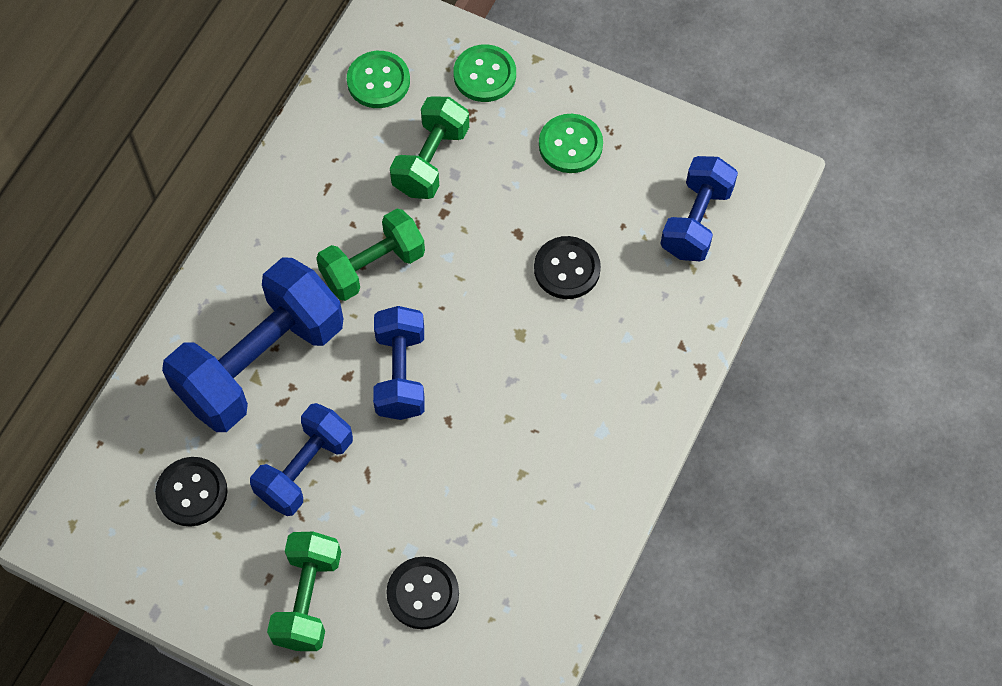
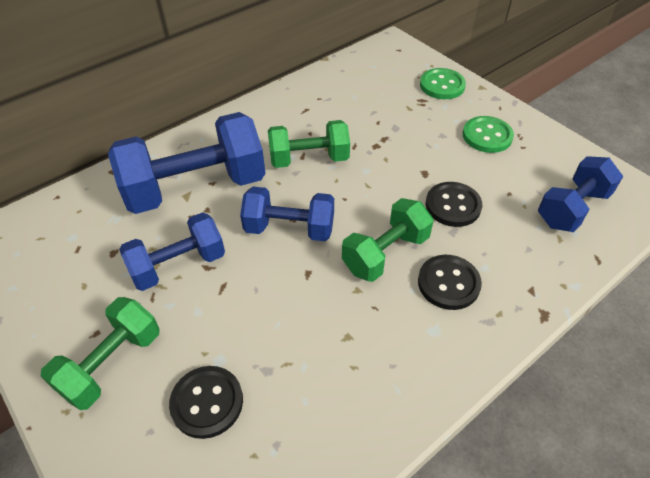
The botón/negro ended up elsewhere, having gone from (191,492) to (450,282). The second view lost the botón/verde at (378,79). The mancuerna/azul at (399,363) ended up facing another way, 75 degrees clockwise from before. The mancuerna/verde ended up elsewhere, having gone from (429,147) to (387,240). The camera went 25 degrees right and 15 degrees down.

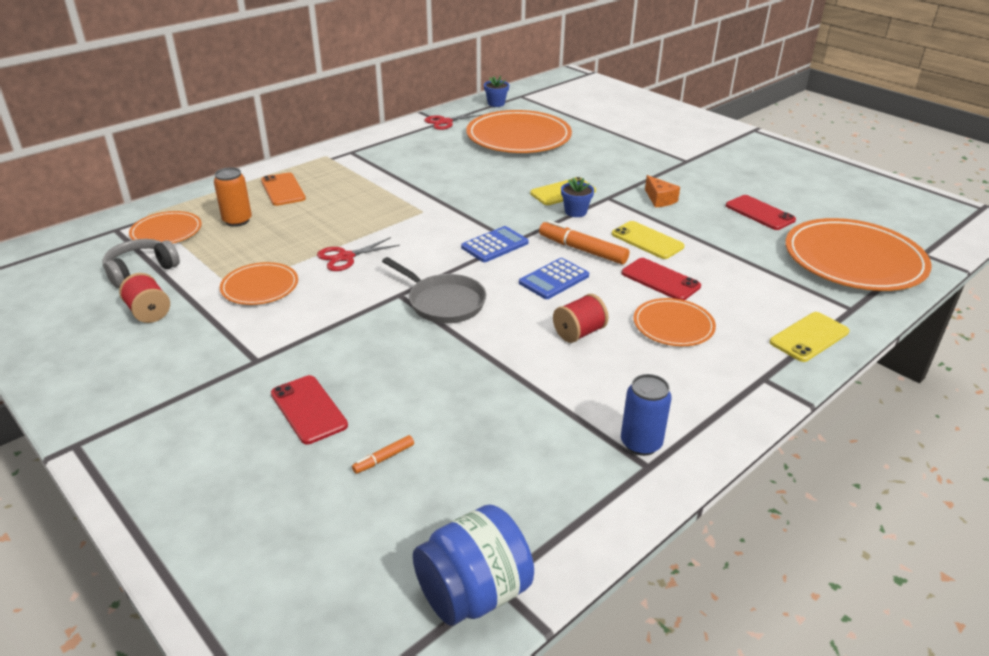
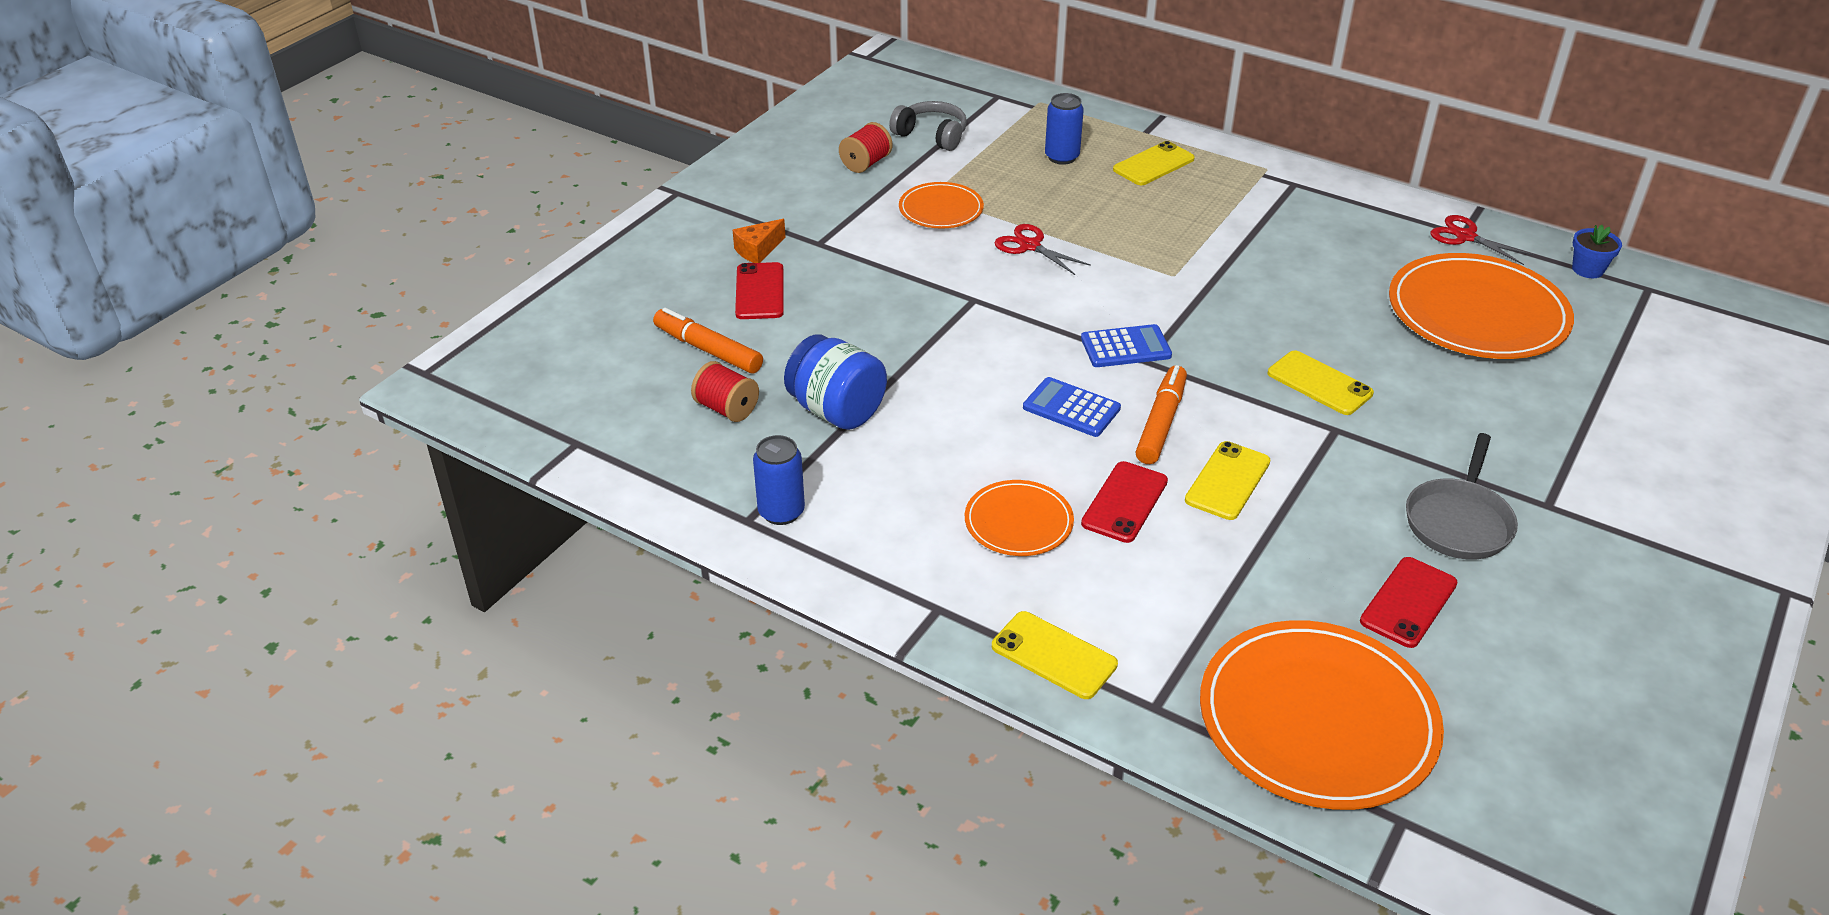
The second view lost the plato/naranja at (165,227). What was the lata/naranja at (233,197) turned into the lata/azul at (1064,129). What was the móvil/naranja at (283,189) turned into the móvil/amarillo at (1154,163). The móvil/rojo at (309,409) ended up facing another way, 45 degrees counterclockwise from before. The size of the rotulador/naranja at (383,454) changed by a factor of 2.02. The sartén/gris ended up elsewhere, having gone from (434,290) to (1462,496). The tarro/azul ended up elsewhere, having gone from (473,565) to (835,382). The calculadora/azul at (495,244) ended up facing another way, 45 degrees counterclockwise from before. The carrete/rojo ended up elsewhere, having gone from (581,318) to (725,391). The second view lost the maceta/azul at (577,197). The queso/naranja ended up elsewhere, having gone from (662,191) to (759,241). The camera went 75 degrees right and 5 degrees up.

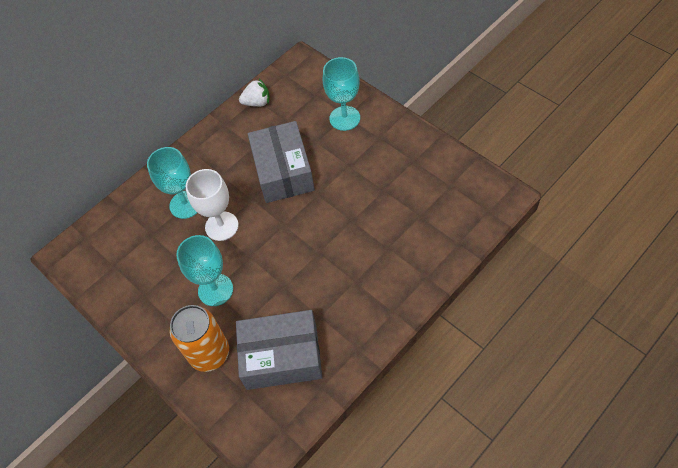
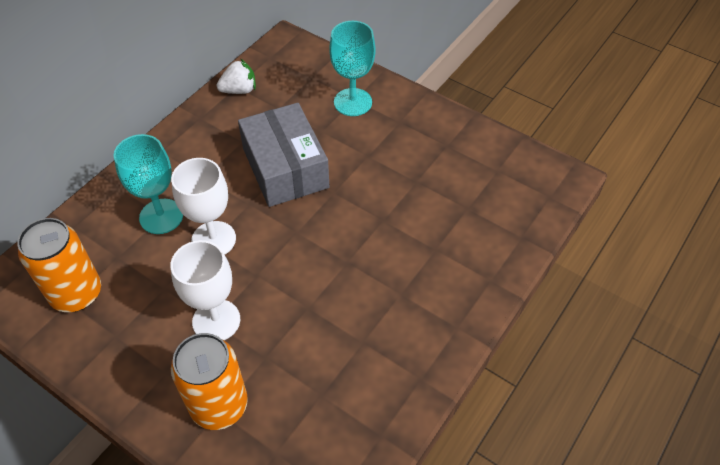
What was the copa/turquesa at (204,270) turned into the copa/blanco at (205,290). The second view lost the caja/gris at (279,350). The second view gained the lata/naranja at (59,265). The camera went 15 degrees left and 5 degrees down.

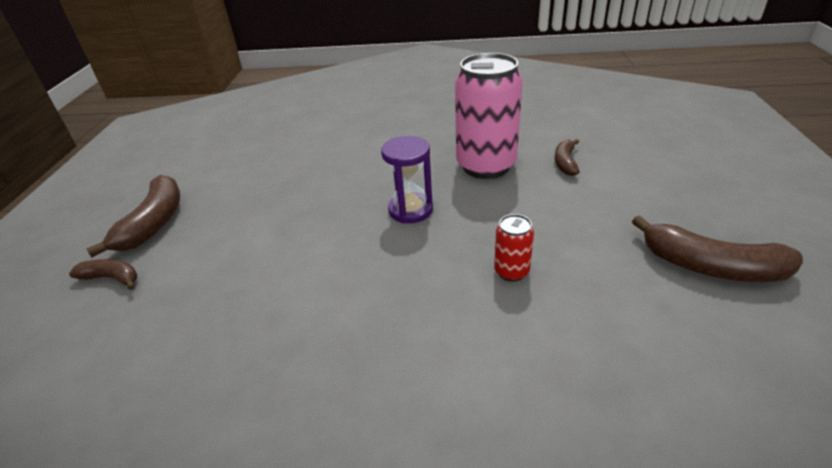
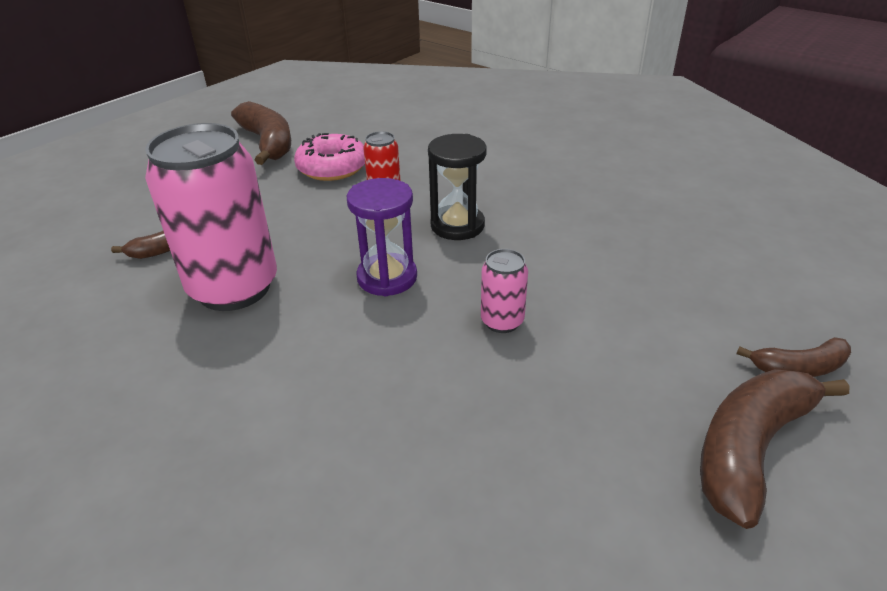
The plátano/marrón at (103,274) ended up facing another way, 60 degrees counterclockwise from before. The second view gained the rosquilla/rosa at (329,157). The second view gained the reloj de arena/negro at (457,187). The second view gained the lata/rosa at (504,291). The camera went 145 degrees left and 0 degrees up.

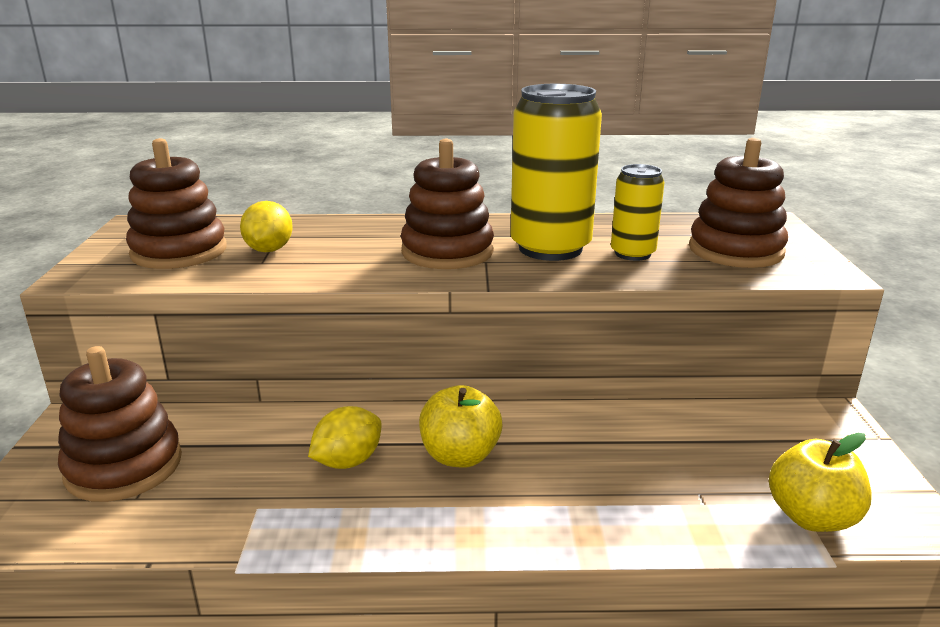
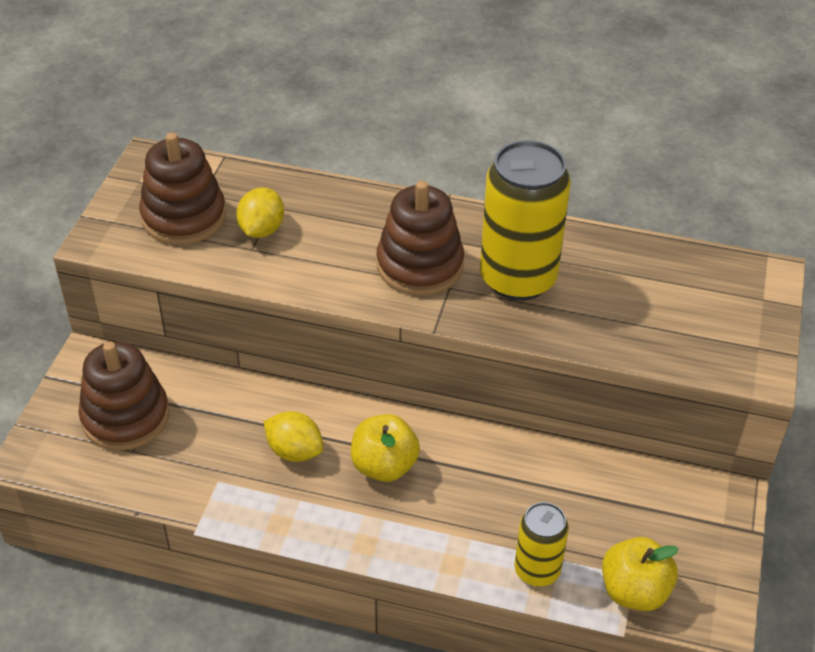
The limón/amarillo at (345,437) ended up facing another way, 60 degrees clockwise from before. The lata/amarillo ended up elsewhere, having gone from (637,212) to (542,544). The second view lost the juguete apilable/marrón at (738,203). The camera went 15 degrees right and 20 degrees up.

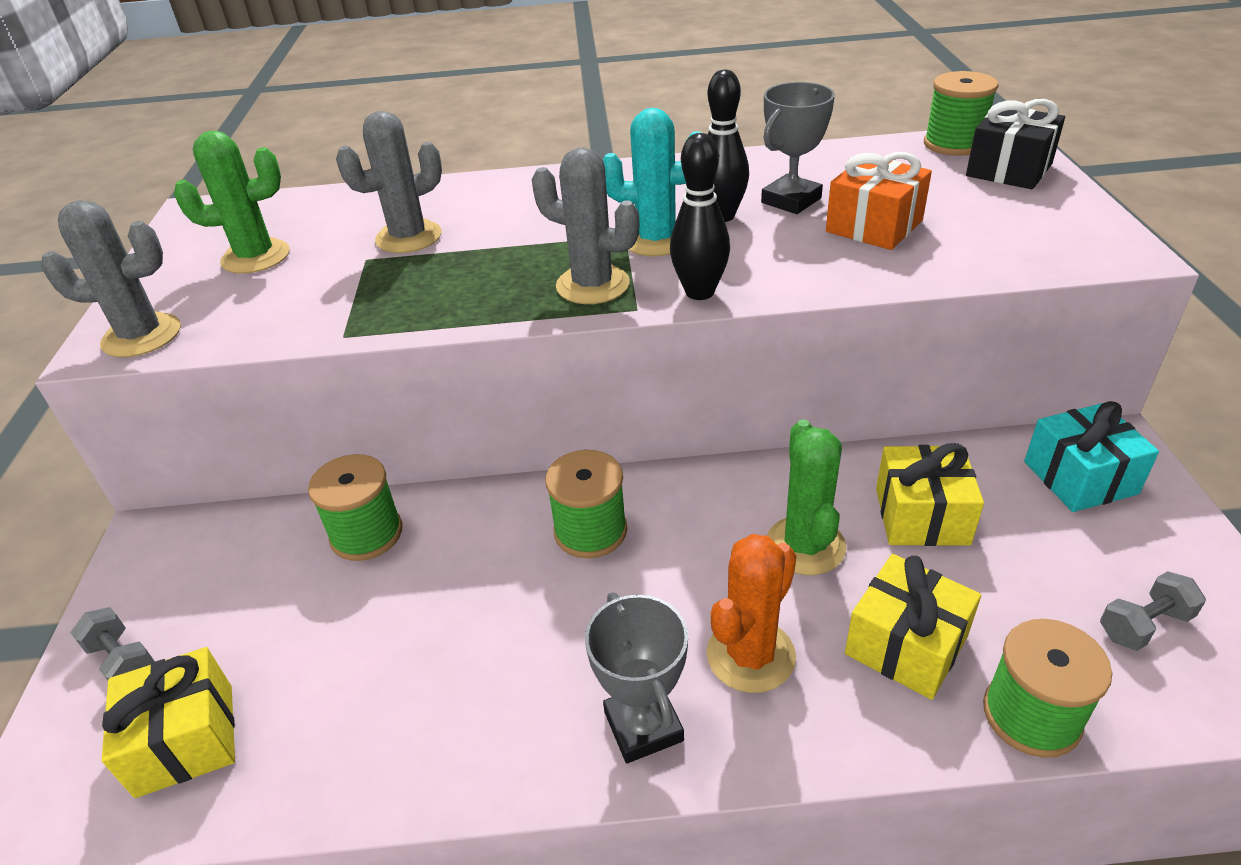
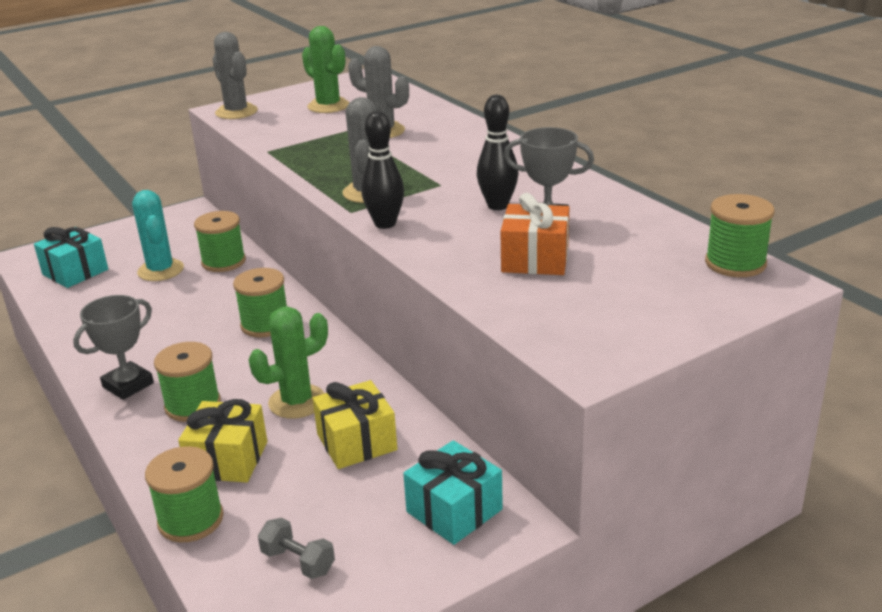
The second view lost the mancuerna/gris at (112,643). What was the regalo/amarillo at (168,722) turned into the regalo/turquesa at (71,257). The cactus/turquesa ended up elsewhere, having gone from (652,182) to (158,235). Where the cactus/naranja stood at (752,613), the carrete/verde came to stand at (187,382). The second view lost the regalo/negro at (1015,144). The camera went 60 degrees right and 10 degrees down.

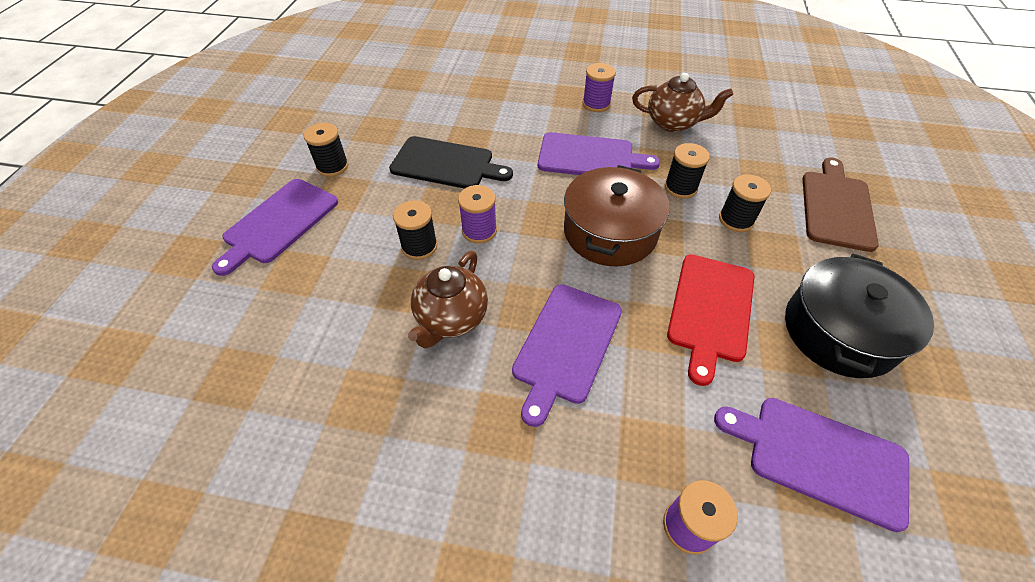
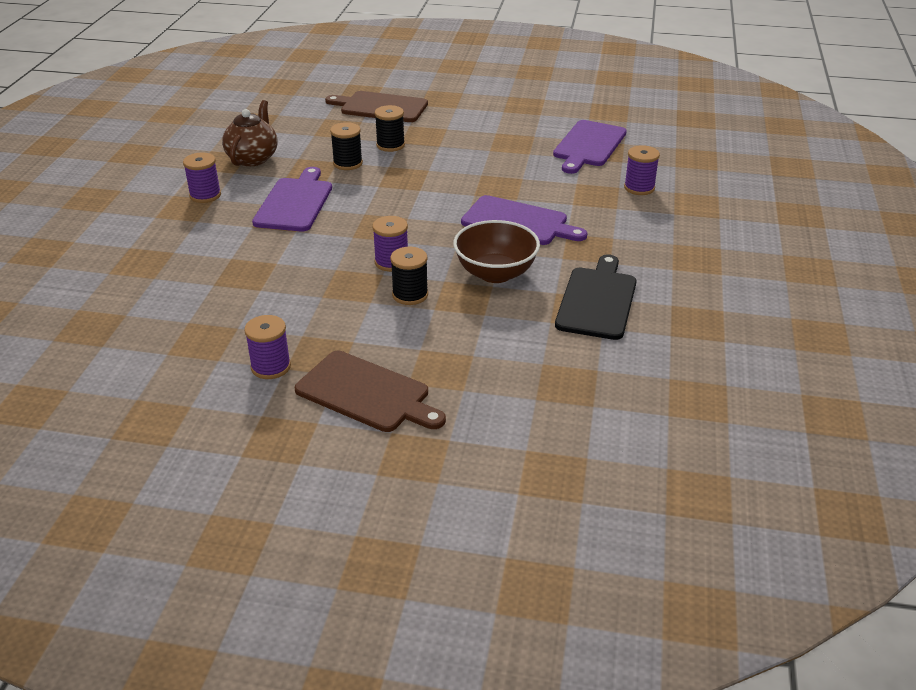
What was the tabla de cortar/morado at (275,227) turned into the tabla de cortar/marrón at (370,391). What was the carrete/negro at (326,150) turned into the carrete/morado at (267,347). The tabla de cortar/negro ended up elsewhere, having gone from (451,162) to (596,297). Where the tetera/marrón stood at (448,300), the cuenco/marrón came to stand at (496,251). The second view lost the olla/marrón at (617,215). The second view lost the tabla de cortar/rojo at (710,320). The second view lost the olla/negro at (859,316). The camera went 90 degrees left and 15 degrees down.

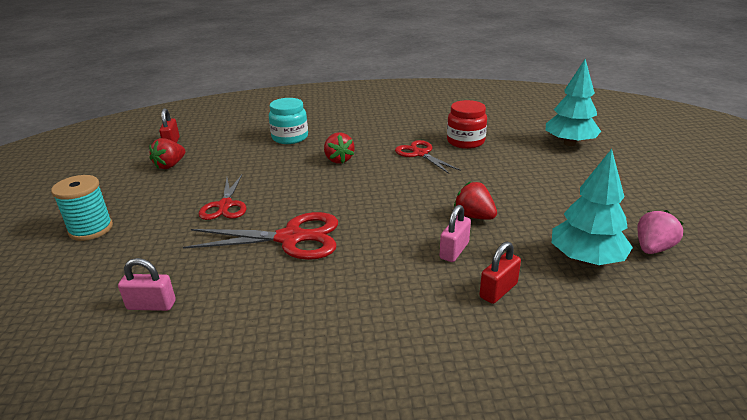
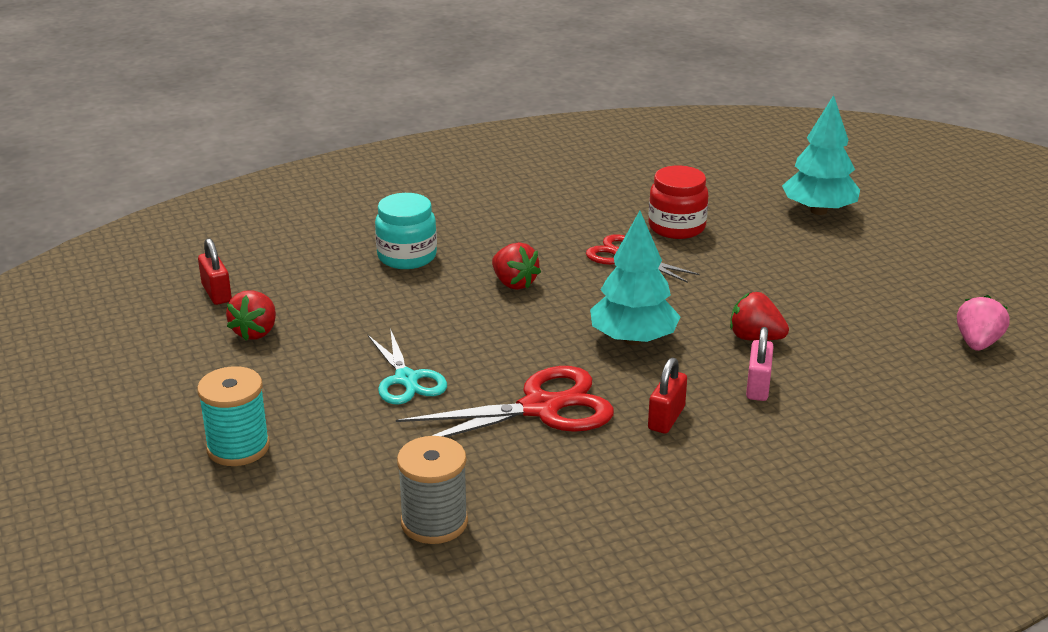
Where the candado/rosa stood at (147,284), the carrete/gris came to stand at (432,490). What was the tijeras/rojo at (223,197) turned into the tijeras/turquesa at (407,366). The candado/rojo ended up elsewhere, having gone from (500,273) to (667,396). The árbol/turquesa ended up elsewhere, having gone from (592,207) to (635,278). The camera went 20 degrees left and 0 degrees up.

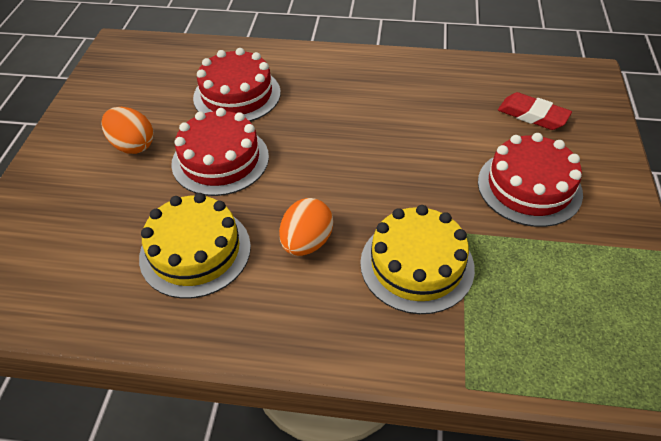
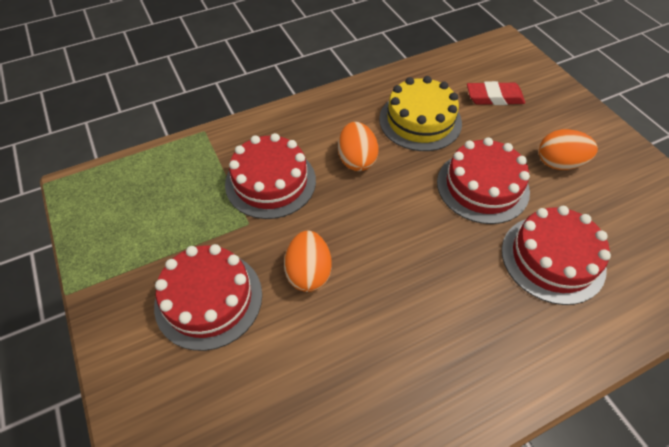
What was the tarta/amarillo at (417,259) turned into the tarta/rojo at (270,176). The goma de borrar/rojo ended up elsewhere, having gone from (535,111) to (496,93). The second view gained the huevo/naranja at (308,261). The camera went 145 degrees right and 5 degrees up.

